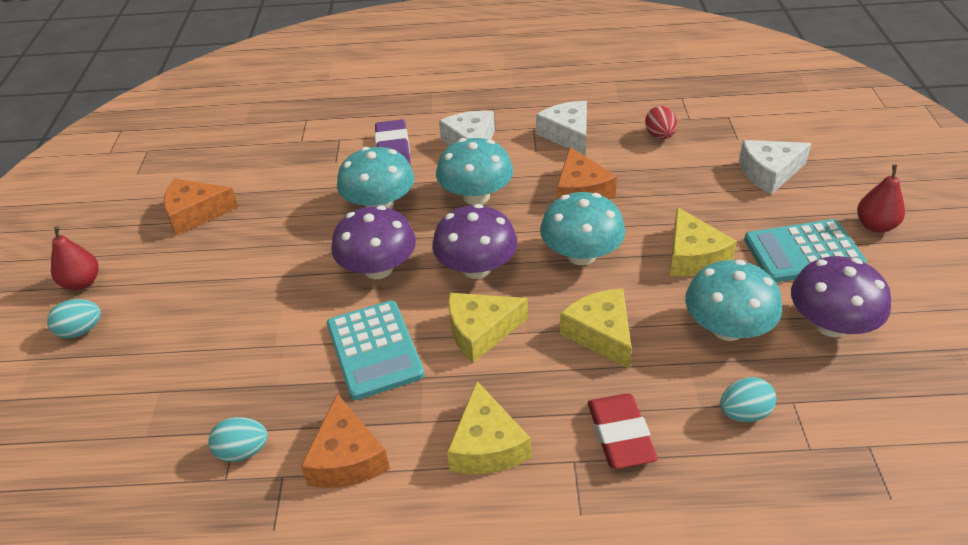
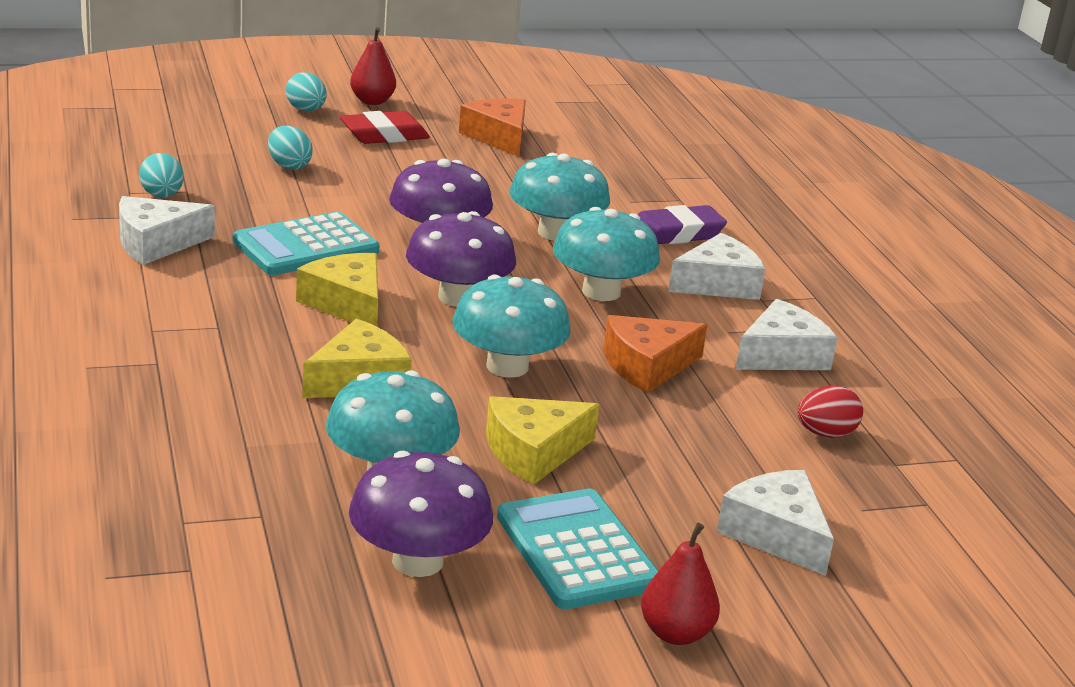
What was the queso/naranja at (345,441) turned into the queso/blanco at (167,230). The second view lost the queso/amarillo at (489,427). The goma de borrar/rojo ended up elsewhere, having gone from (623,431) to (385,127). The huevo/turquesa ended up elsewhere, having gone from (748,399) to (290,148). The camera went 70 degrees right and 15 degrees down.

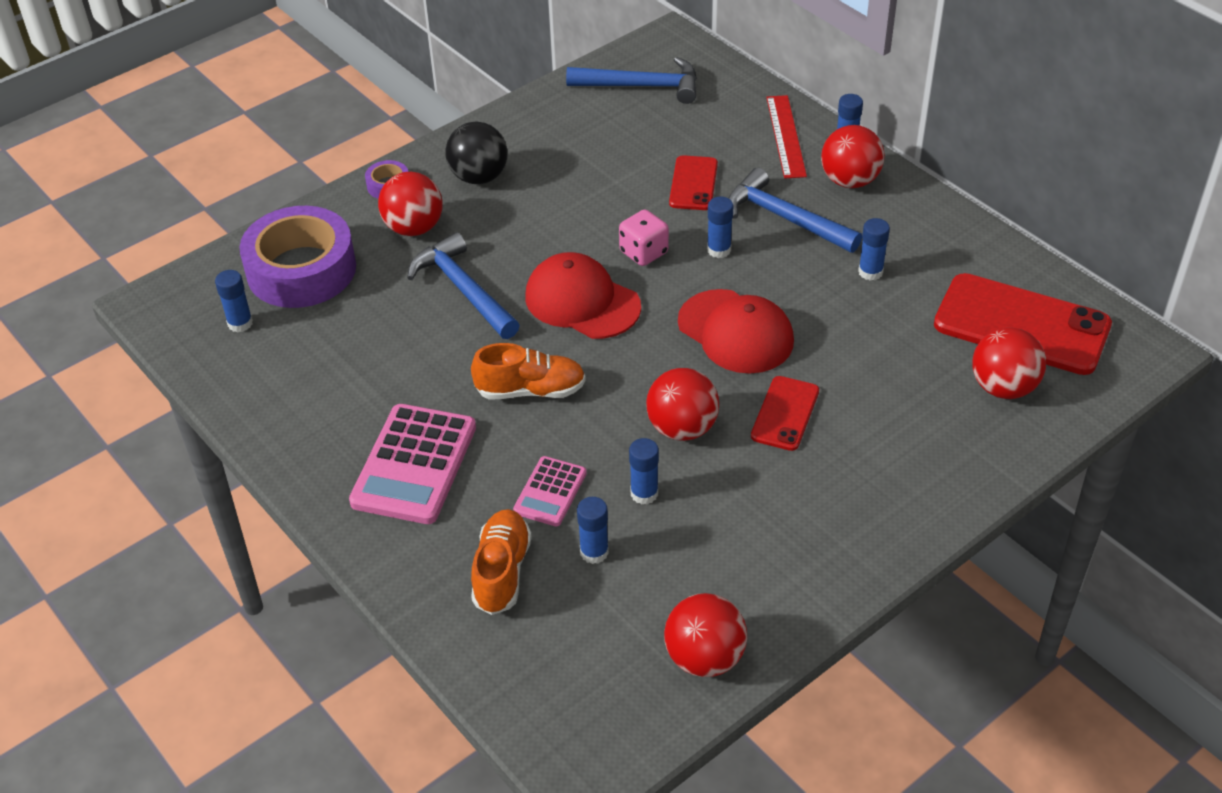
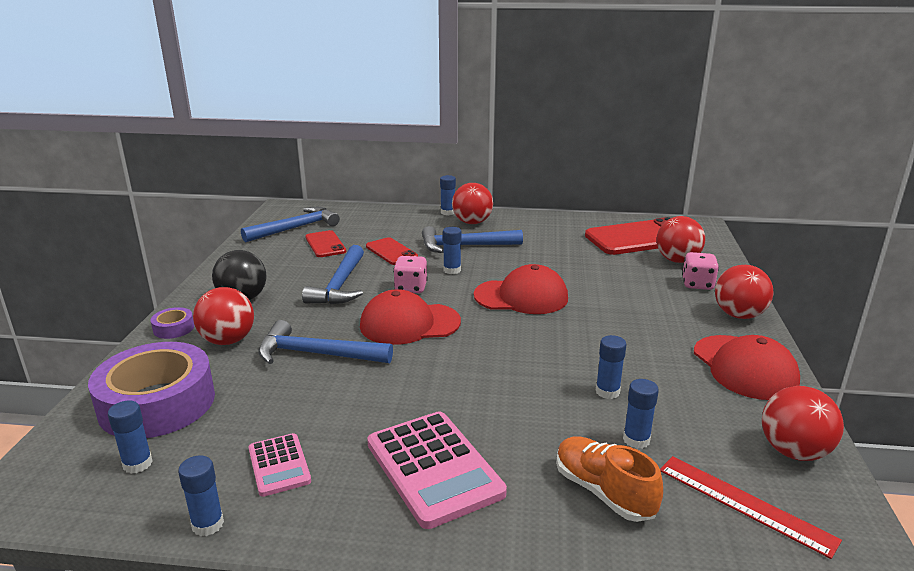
The second view lost the zapato/naranja at (528,371). The calculadora/rosa ended up elsewhere, having gone from (550,491) to (280,465). The pelota/rojo ended up elsewhere, having gone from (682,404) to (744,292). The móvil/rojo ended up elsewhere, having gone from (785,413) to (325,243). The regla/rojo ended up elsewhere, having gone from (786,136) to (751,507). The barra de pegamento/azul ended up elsewhere, having gone from (874,249) to (201,496). The second view gained the martillo/azul at (333,275). The second view gained the dado/rosa at (700,271). The second view gained the gorra/rojo at (747,367). The camera went 45 degrees left and 20 degrees down.

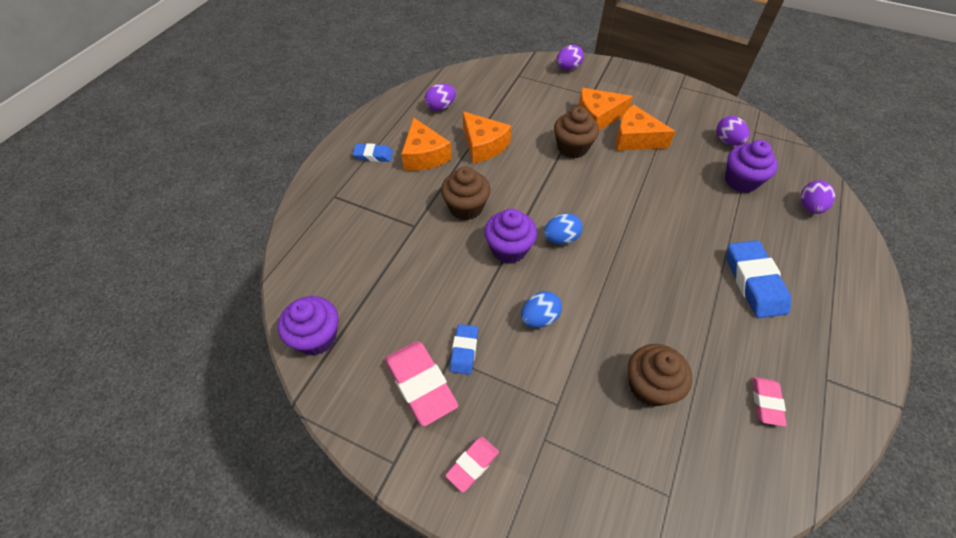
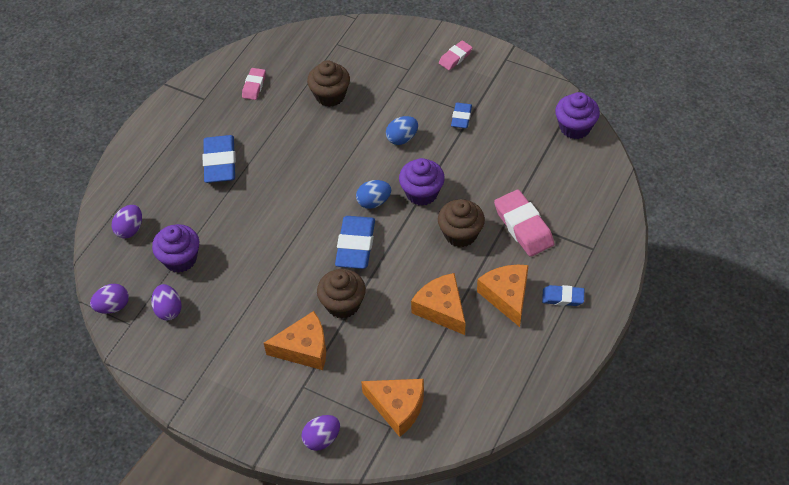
The goma de borrar/rosa ended up elsewhere, having gone from (421,384) to (524,223). The huevo/morado ended up elsewhere, having gone from (440,97) to (109,299). The queso/naranja ended up elsewhere, having gone from (646,128) to (392,408). The second view gained the goma de borrar/azul at (355,242). The camera went 175 degrees left and 0 degrees up.

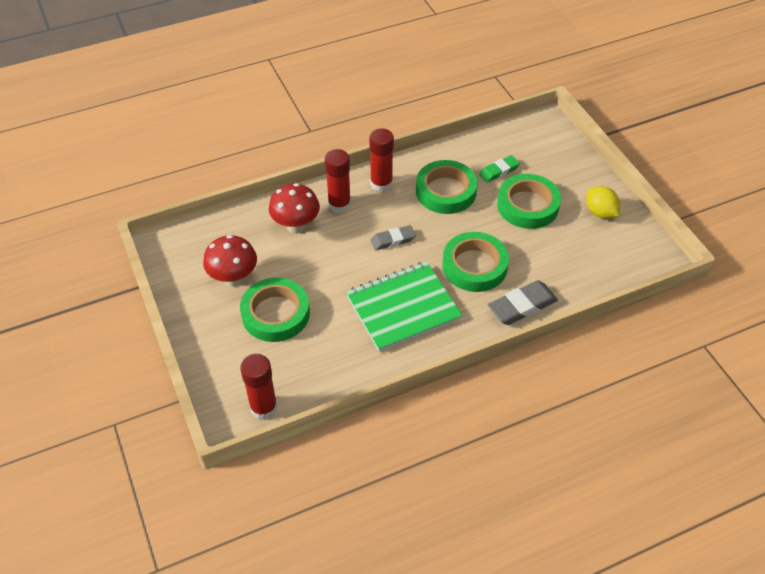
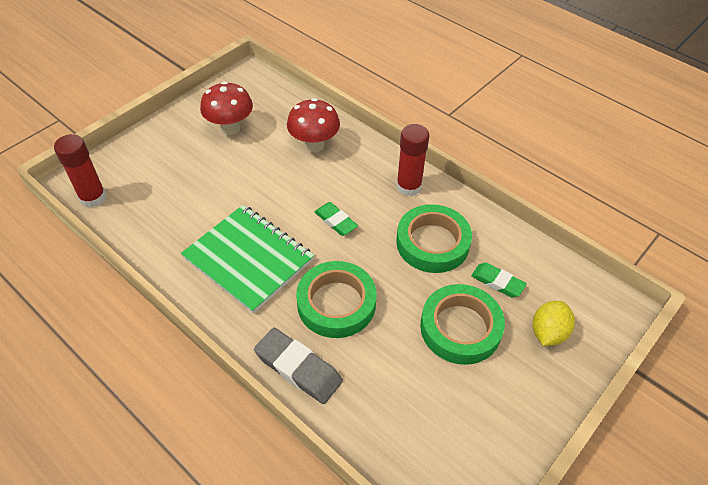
The second view lost the cinta adhesiva/verde at (275,310). The second view lost the barra de pegamento/rojo at (338,181). What was the goma de borrar/gris at (393,237) turned into the goma de borrar/verde at (336,219). The limón/amarillo ended up elsewhere, having gone from (603,202) to (554,323). The camera went 65 degrees right and 0 degrees up.

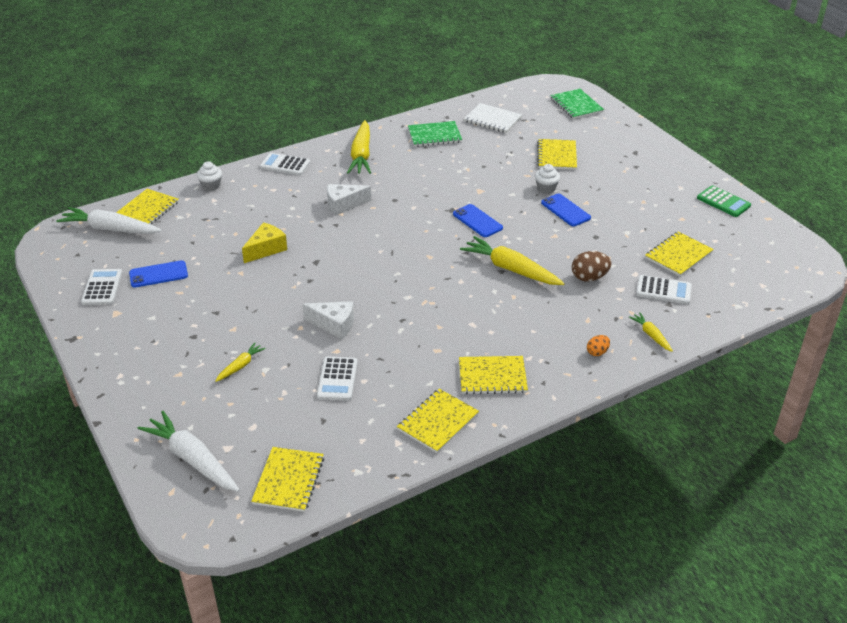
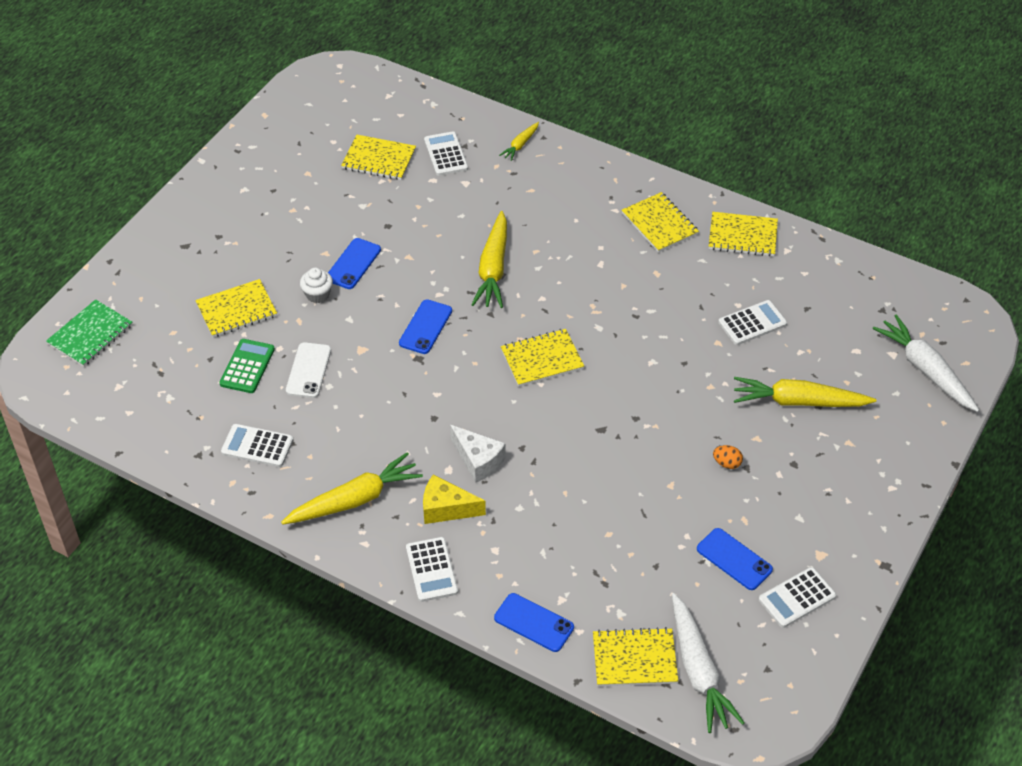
The zanahoria/blanco at (189,451) ended up facing another way, 135 degrees clockwise from before. Where the magdalena/blanco stood at (209,176), the móvil/azul came to stand at (534,622). The size of the zanahoria/amarillo at (240,362) changed by a factor of 1.98. The queso/amarillo ended up elsewhere, having gone from (264,242) to (454,499). The cuaderno/amarillo ended up elsewhere, having gone from (287,479) to (542,358). The second view lost the queso/blanco at (328,320). Where the cuaderno/verde stood at (435,134), the calculadora/blanco came to stand at (257,445). The second view lost the cuaderno/blanco at (493,118). The second view lost the huevo/marrón at (592,266). The huevo/naranja ended up elsewhere, having gone from (598,345) to (728,457). The calculadora/verde ended up elsewhere, having gone from (724,201) to (247,366). The second view gained the móvil/blanco at (308,370). The camera went 120 degrees left and 10 degrees up.

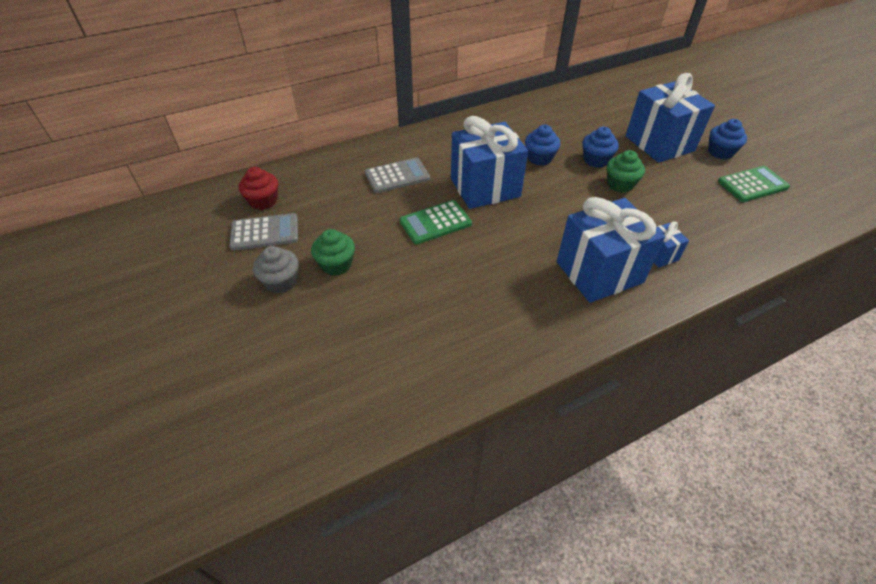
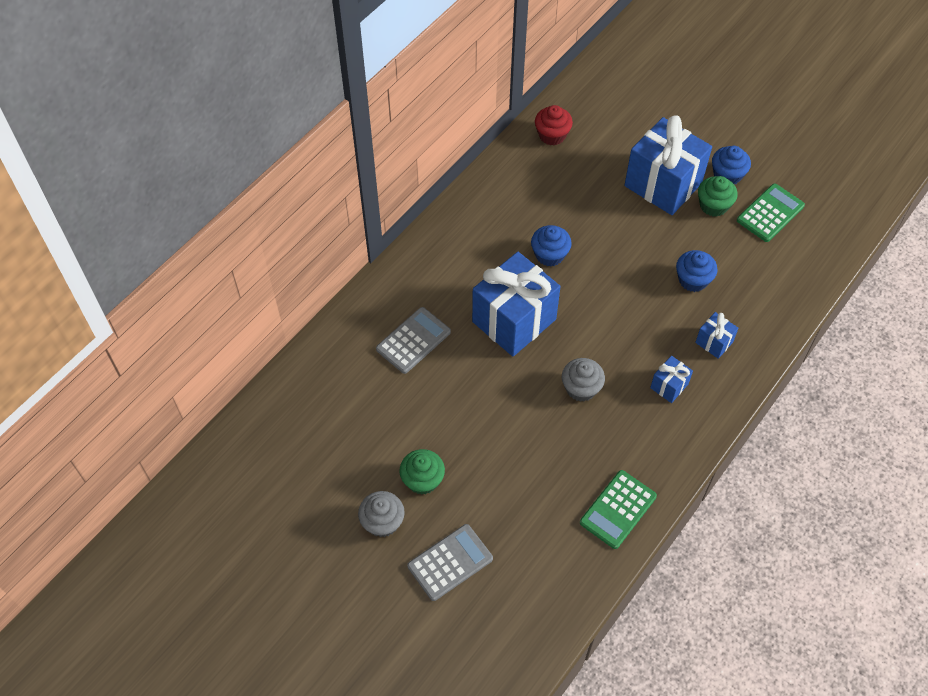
The calculadora/gris ended up elsewhere, having gone from (263,232) to (450,562). The magdalena/rojo ended up elsewhere, having gone from (258,188) to (554,125). The calculadora/verde ended up elsewhere, having gone from (436,222) to (618,509). The size of the regalo/azul at (611,250) changed by a factor of 0.45. The magdalena/azul ended up elsewhere, having gone from (600,147) to (696,271). The magdalena/verde ended up elsewhere, having gone from (626,171) to (717,196). The second view gained the magdalena/gris at (583,380). The camera went 25 degrees left and 10 degrees up.

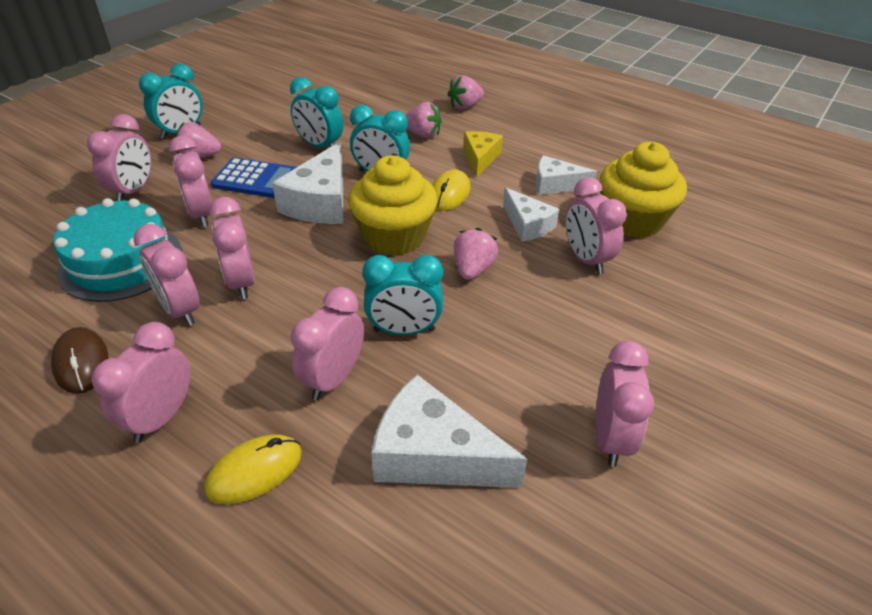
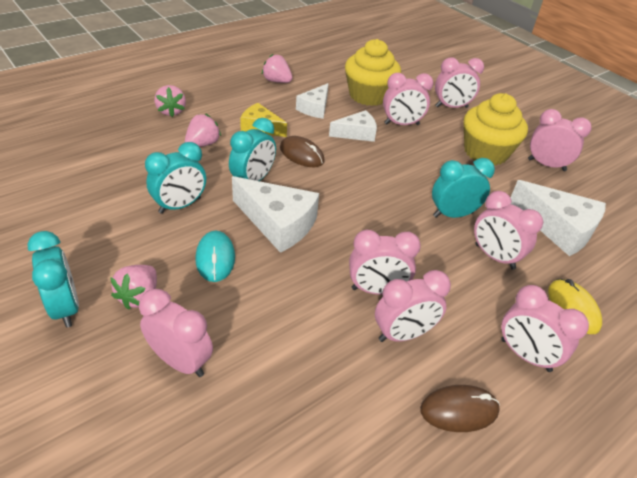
The second view lost the tarta/turquesa at (117,250). The despertador/rosa ended up elsewhere, having gone from (190,181) to (459,82). Where the calculadora/azul stood at (254,178), the ratón/turquesa came to stand at (215,256). The magdalena/amarillo ended up elsewhere, having gone from (393,205) to (495,129). The despertador/turquesa at (402,295) ended up facing another way, 120 degrees counterclockwise from before. The queso/blanco at (449,431) ended up facing another way, 90 degrees counterclockwise from before. What was the ratón/amarillo at (451,190) turned into the ratón/marrón at (302,152). The fresa/rosa ended up elsewhere, having gone from (476,254) to (277,68). The camera went 75 degrees left and 0 degrees up.

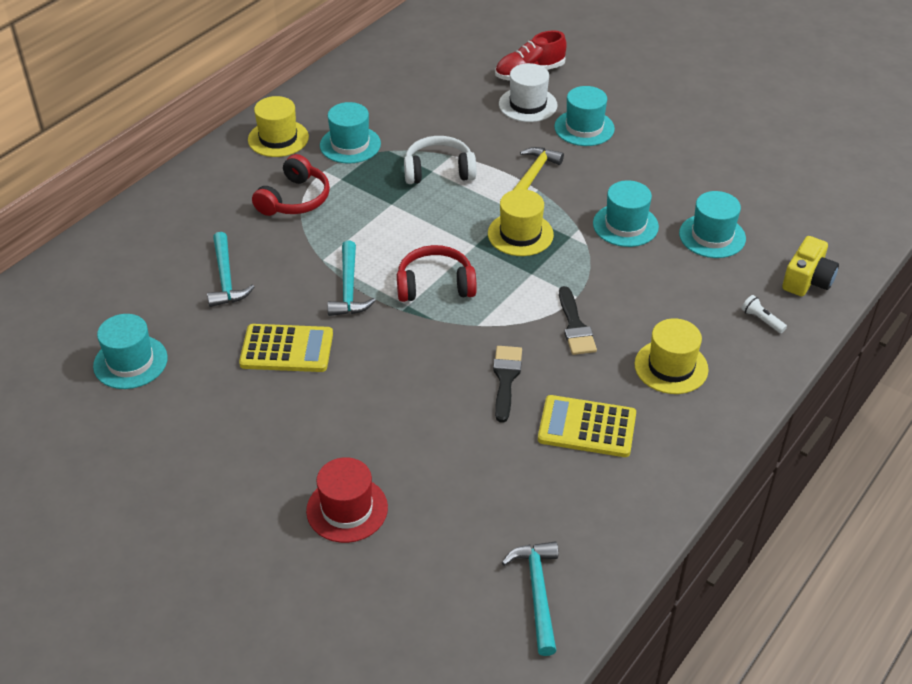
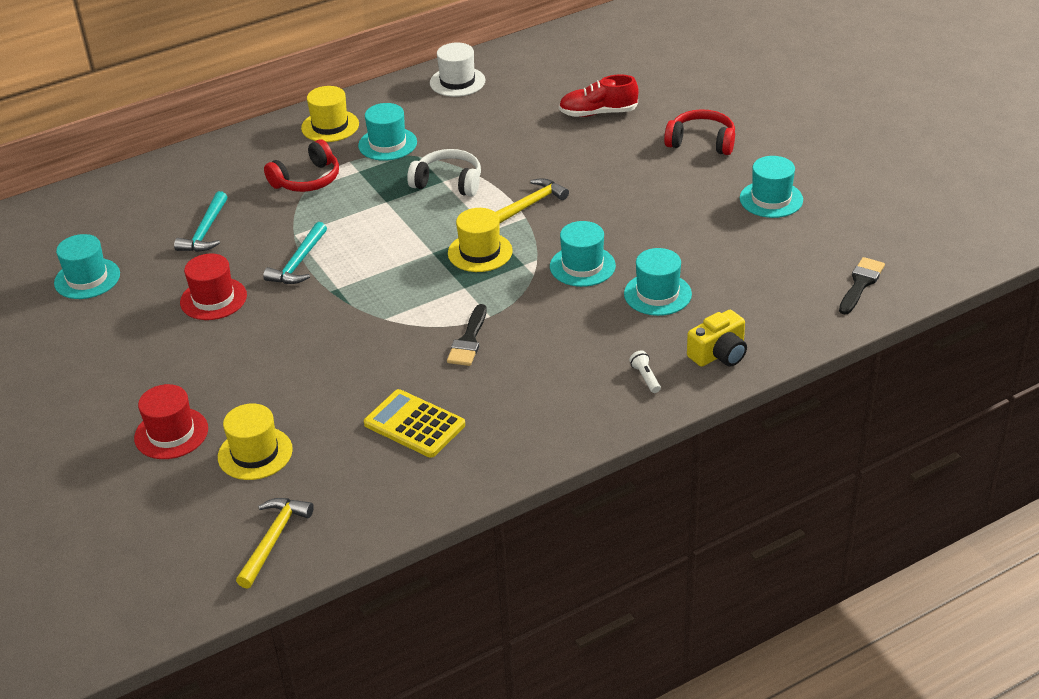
Where the calculadora/amarillo stood at (286,348), the sombrero/rojo came to stand at (213,287). The auriculares/rojo ended up elsewhere, having gone from (437,273) to (699,132). The pincel/negro ended up elsewhere, having gone from (507,384) to (862,286). The sombrero/blanco ended up elsewhere, having gone from (528,92) to (458,69). What was the martillo/turquesa at (530,598) turned into the martillo/amarillo at (275,543). The sombrero/turquesa ended up elsewhere, having gone from (584,116) to (771,187). The sombrero/amarillo ended up elsewhere, having gone from (671,356) to (255,441). The camera went 25 degrees right and 5 degrees down.

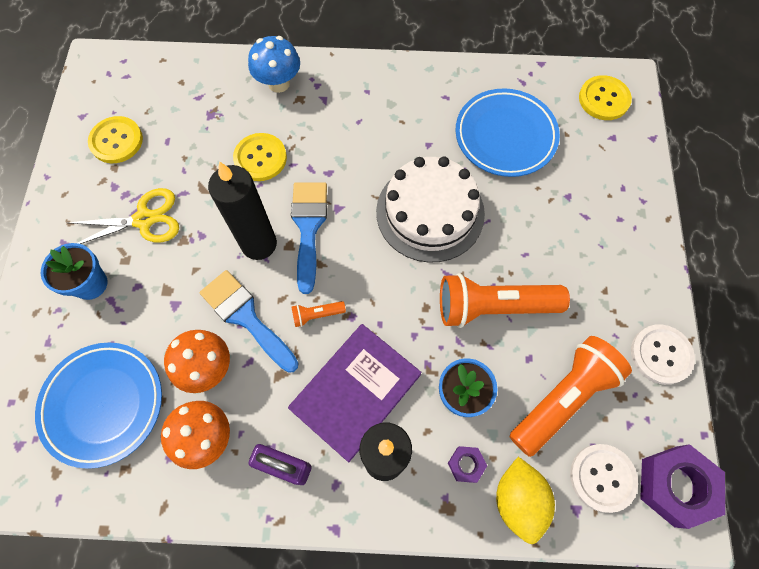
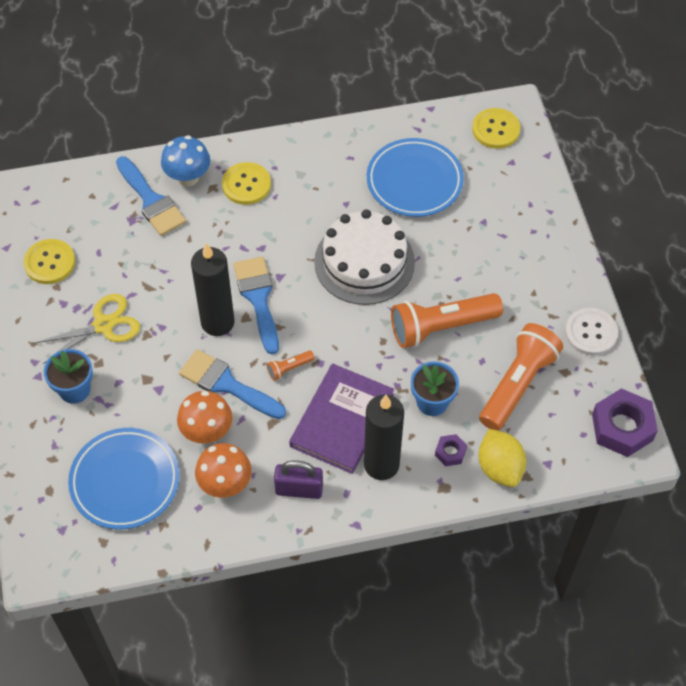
The botón/amarillo ended up elsewhere, having gone from (260,157) to (246,183). The second view lost the botón/blanco at (604,478). The second view gained the pincel/azul at (151,196). The camera went 15 degrees left and 10 degrees down.

